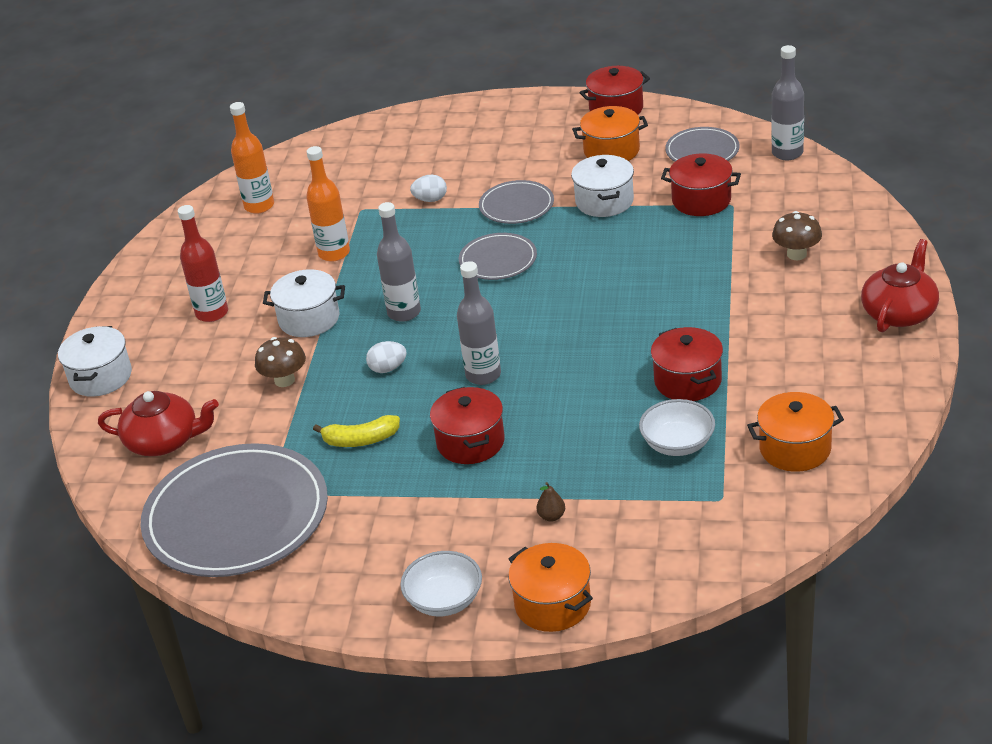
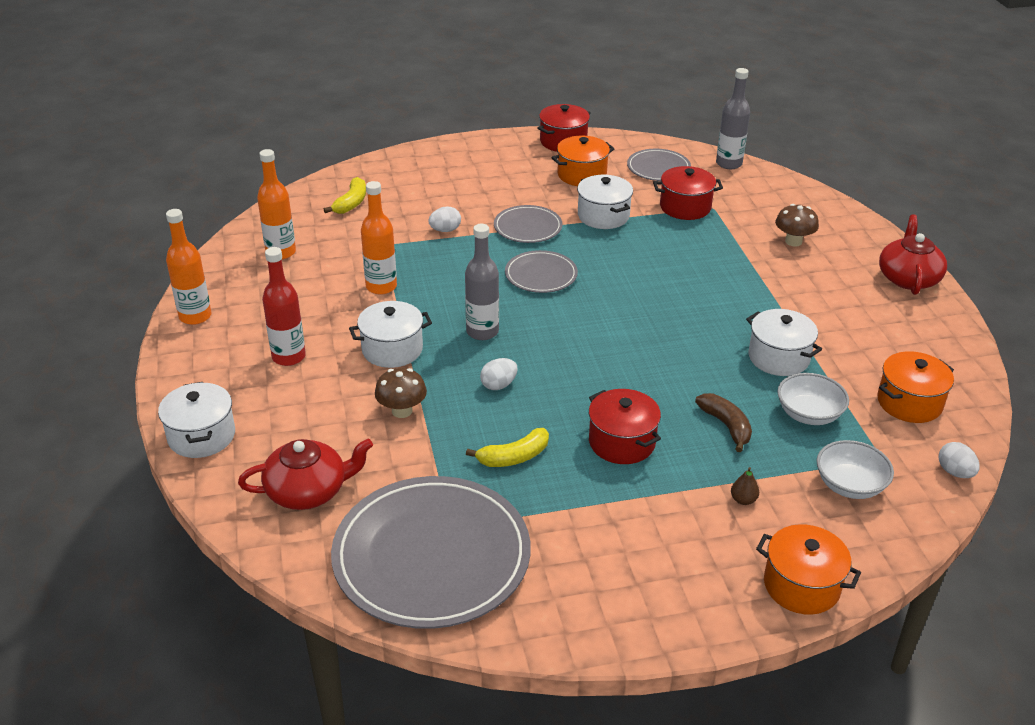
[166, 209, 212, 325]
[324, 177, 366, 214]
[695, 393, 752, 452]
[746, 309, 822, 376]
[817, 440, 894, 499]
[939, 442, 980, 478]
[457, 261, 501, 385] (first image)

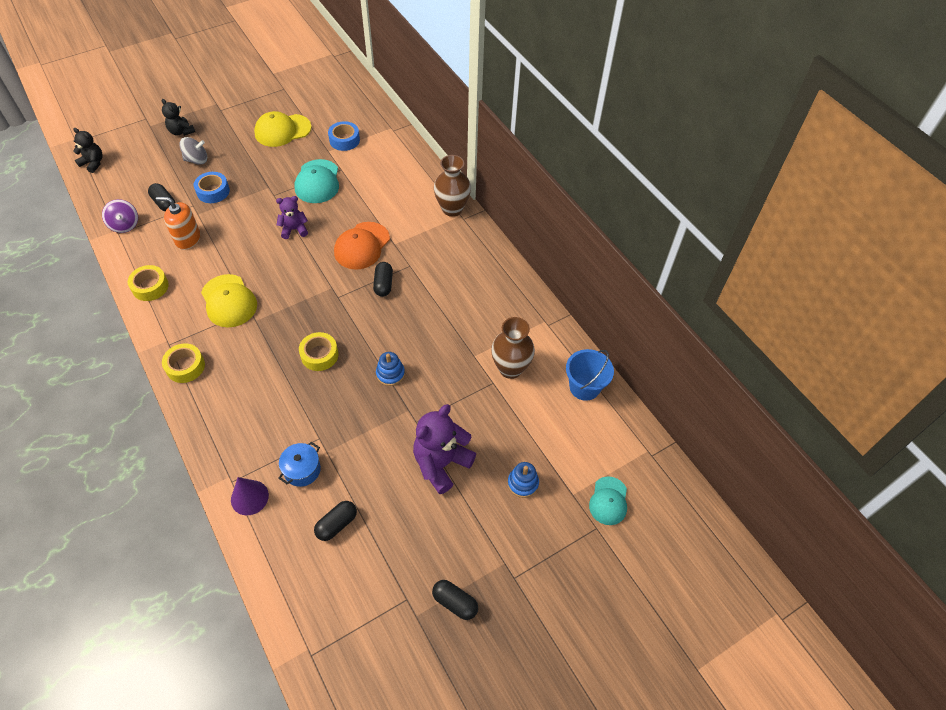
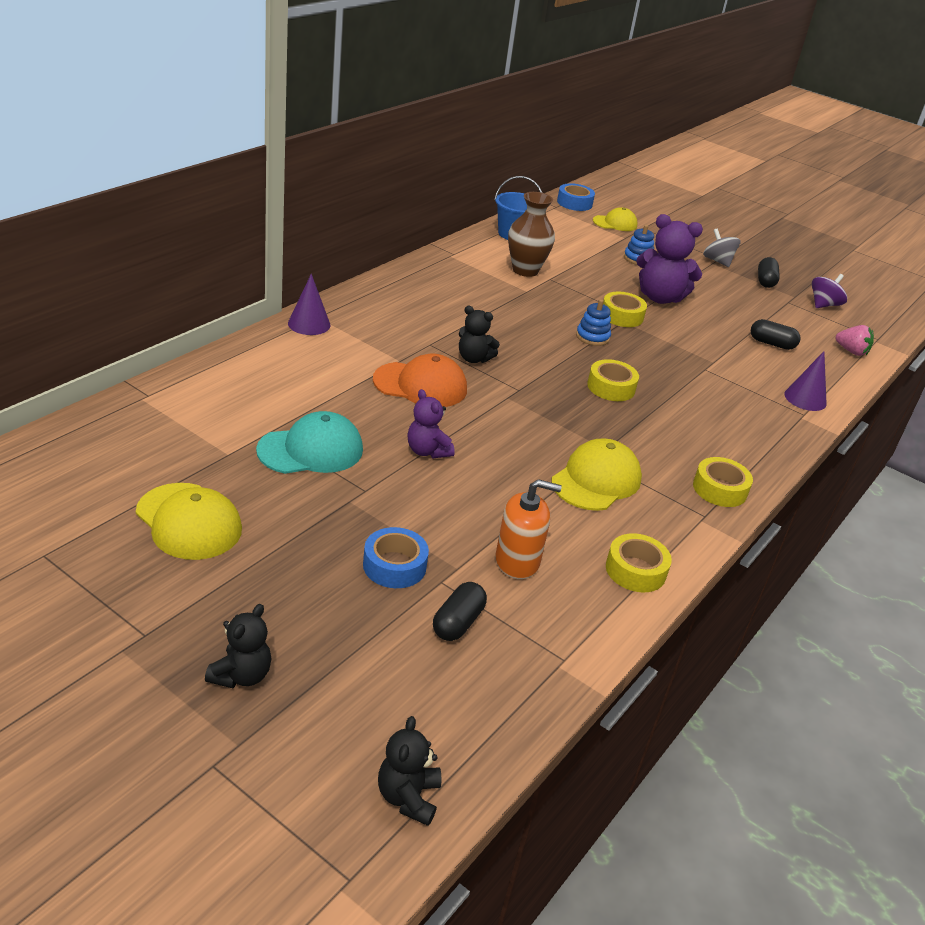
[288, 274, 330, 335]
[459, 305, 500, 363]
[495, 479, 562, 579]
[557, 183, 595, 211]
[593, 207, 638, 231]
[603, 292, 647, 327]
[703, 229, 741, 267]
[812, 274, 847, 308]
[836, 325, 874, 356]
[278, 442, 321, 487] (first image)

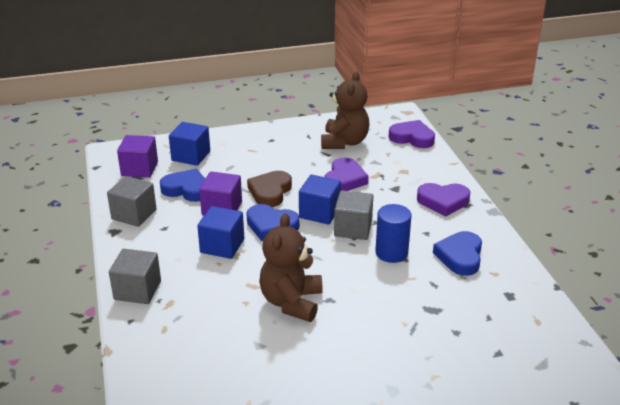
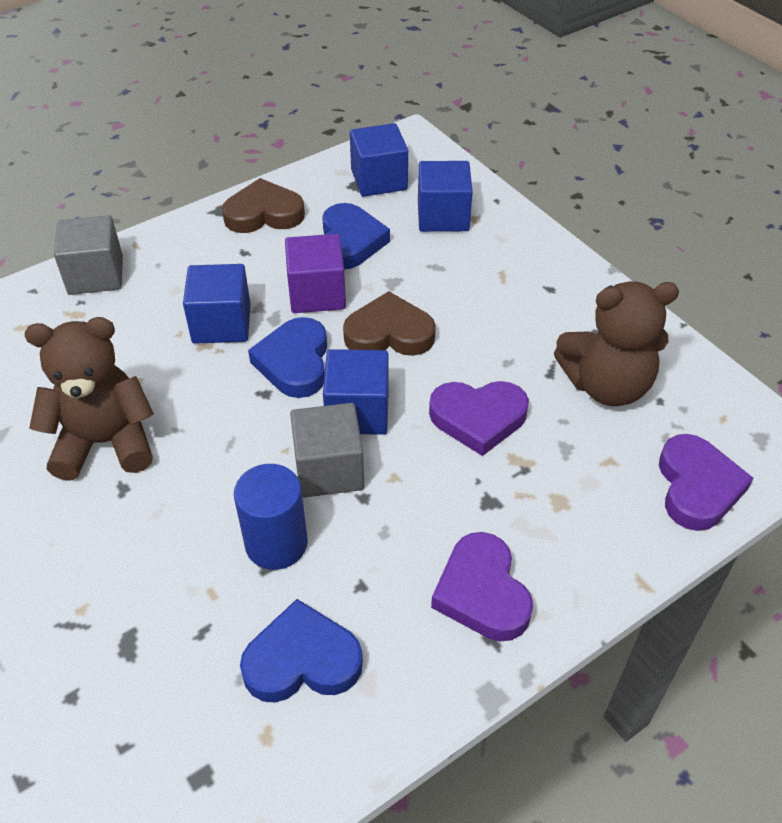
[222, 178, 305, 233]
[350, 123, 408, 197]

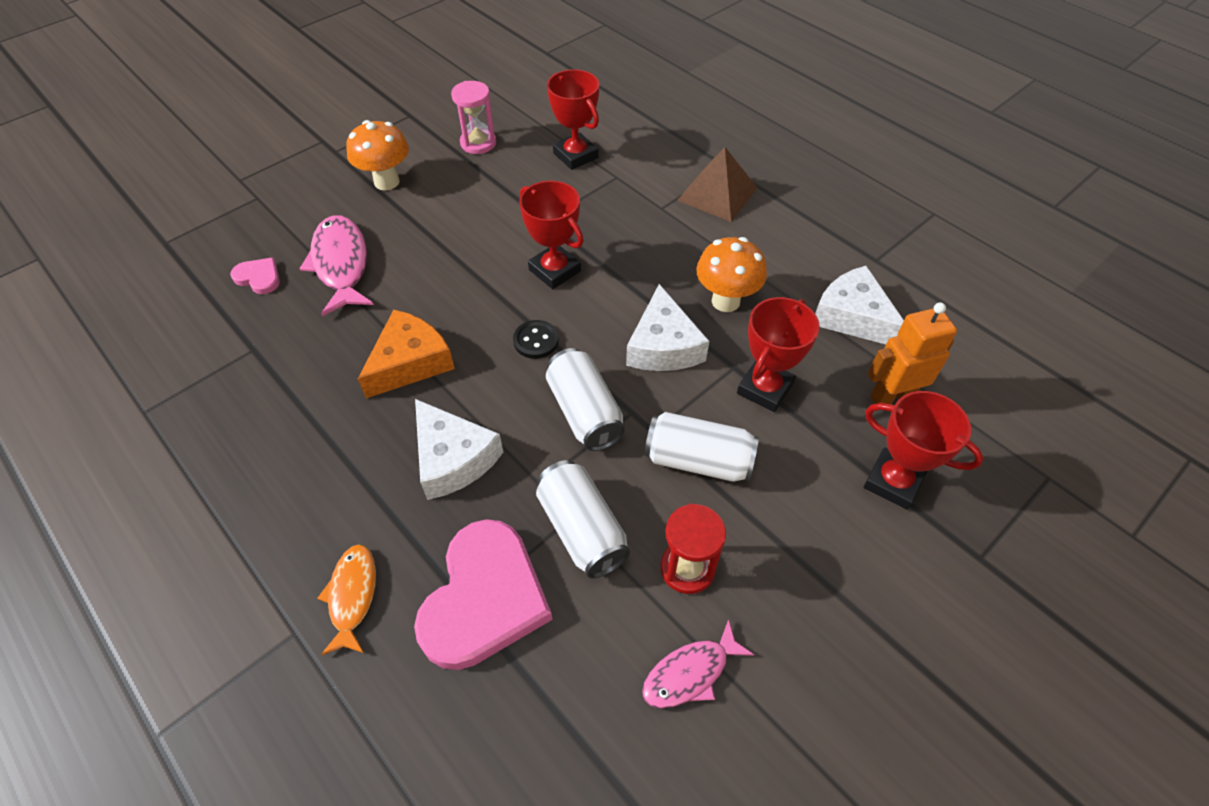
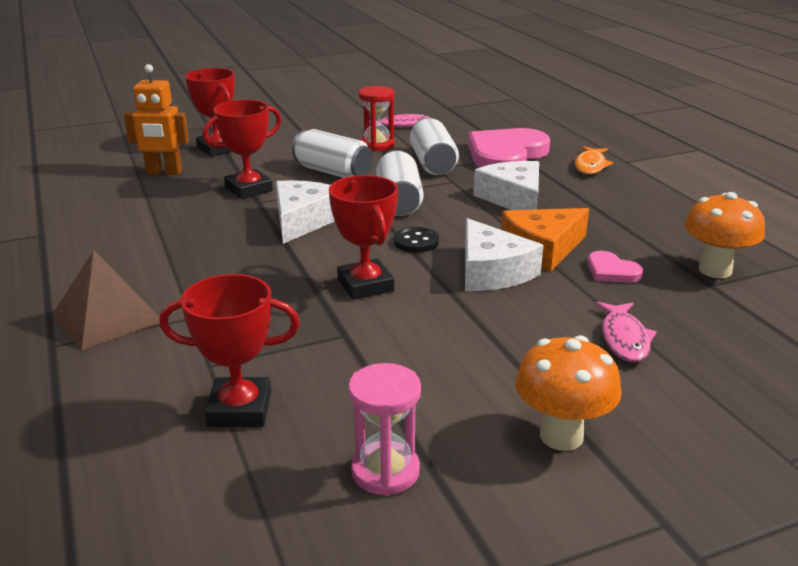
[159, 274, 300, 427]
[465, 218, 543, 291]
[588, 251, 643, 283]
[595, 302, 657, 363]
[684, 192, 765, 278]

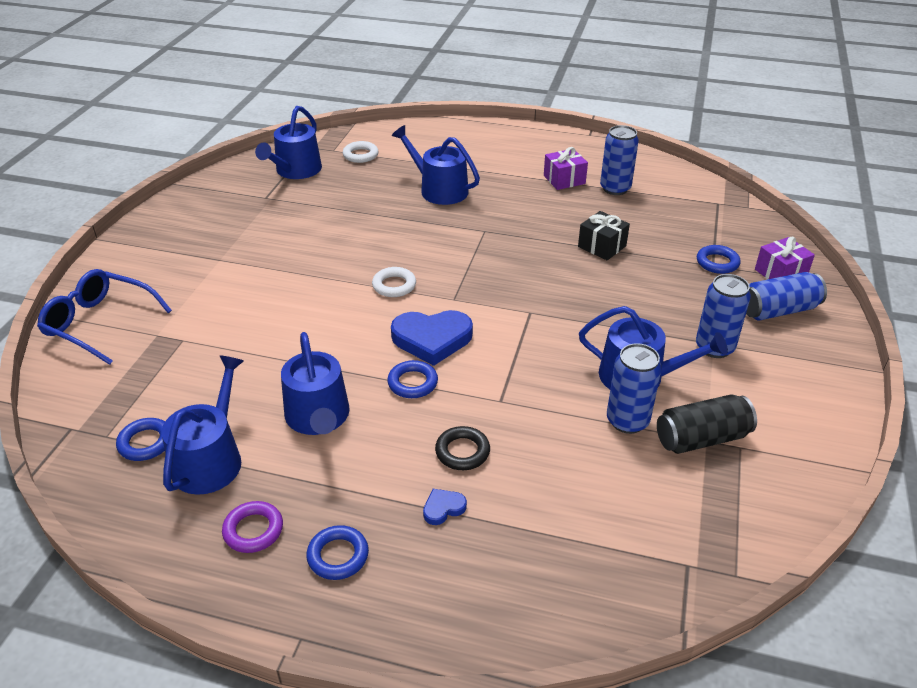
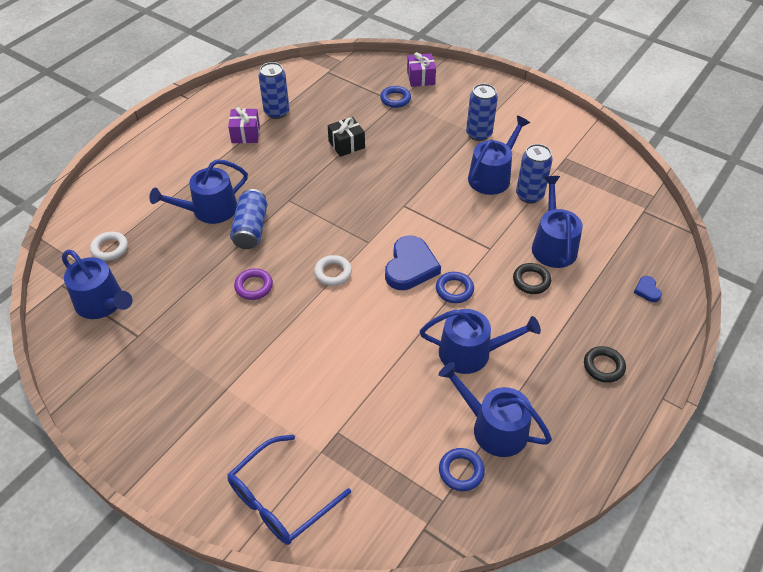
[230, 189, 267, 249]
[234, 268, 273, 300]
[532, 176, 583, 268]
[584, 346, 626, 383]
[634, 276, 662, 302]
[657, 394, 757, 454] (first image)

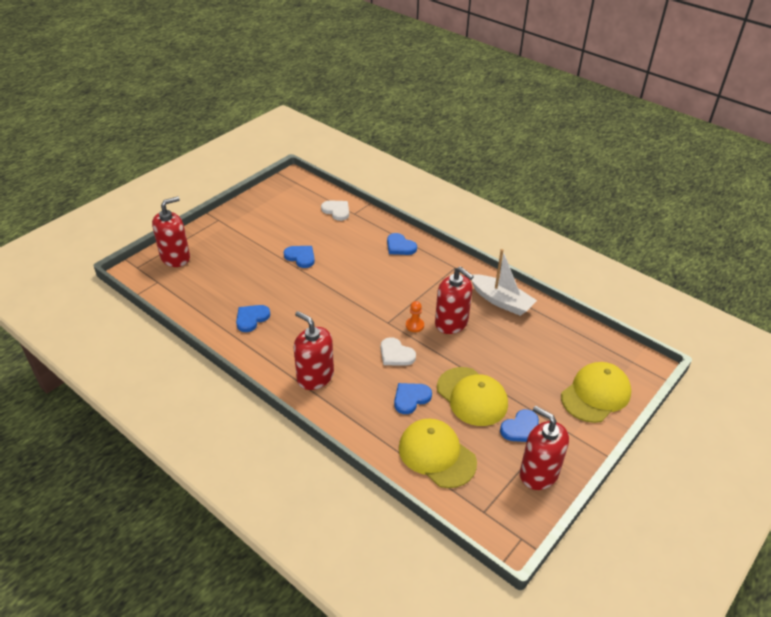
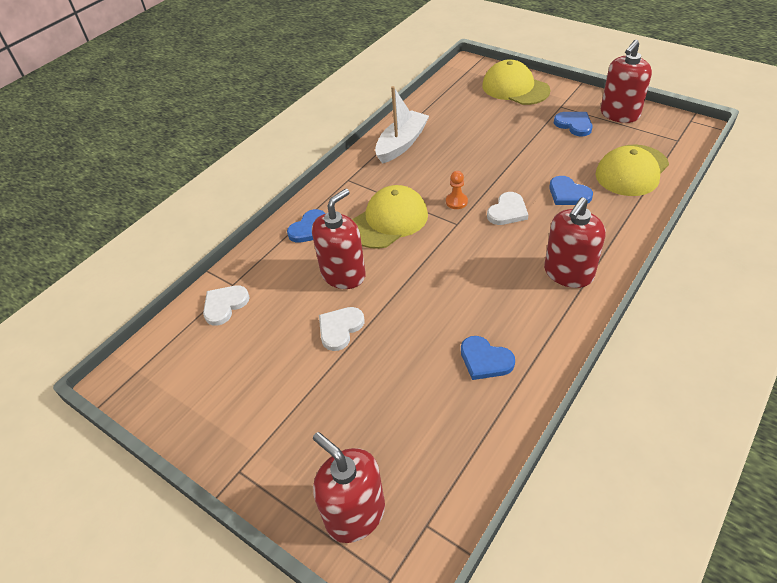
[312, 188, 366, 289]
[319, 307, 364, 351]
[352, 185, 428, 249]

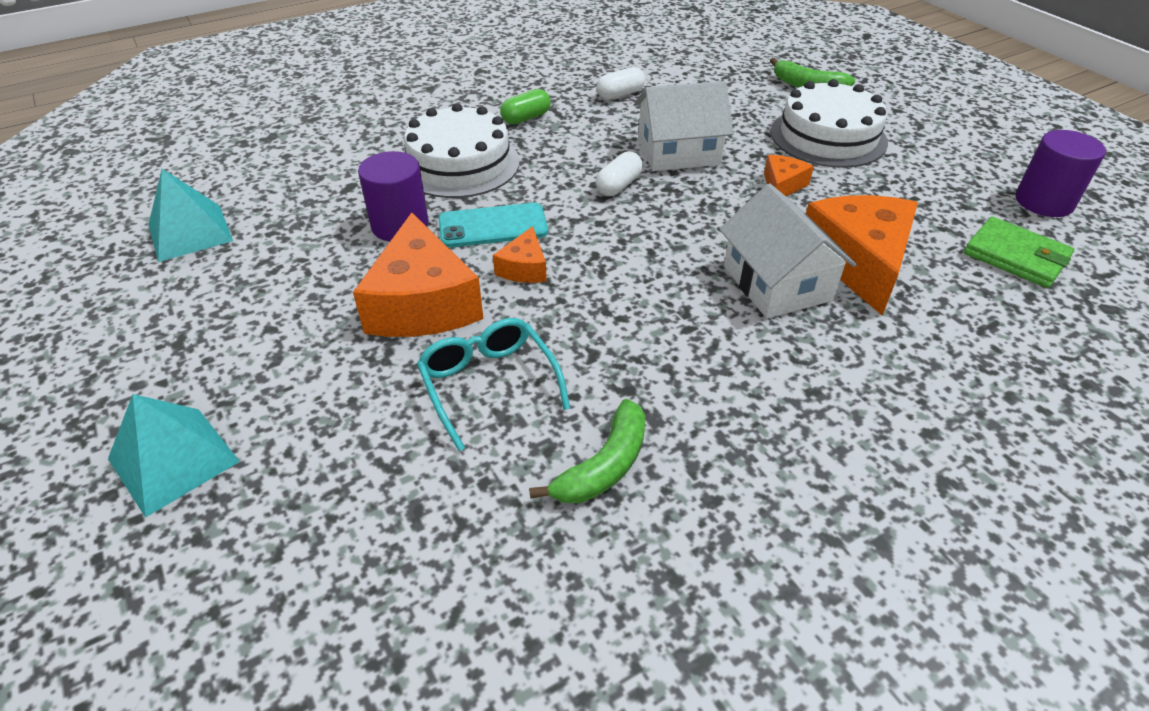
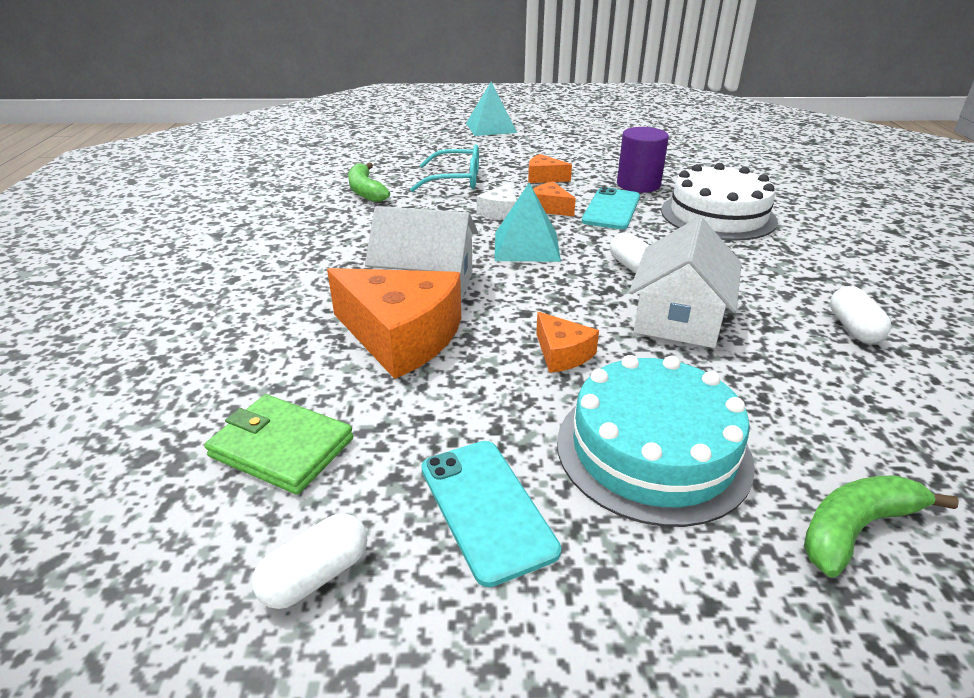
[205, 394, 353, 495]
[252, 513, 367, 609]
[421, 441, 561, 587]
[477, 183, 517, 220]
[495, 182, 561, 262]
[528, 154, 572, 183]
[557, 355, 755, 527]
[500, 89, 551, 125] (first image)

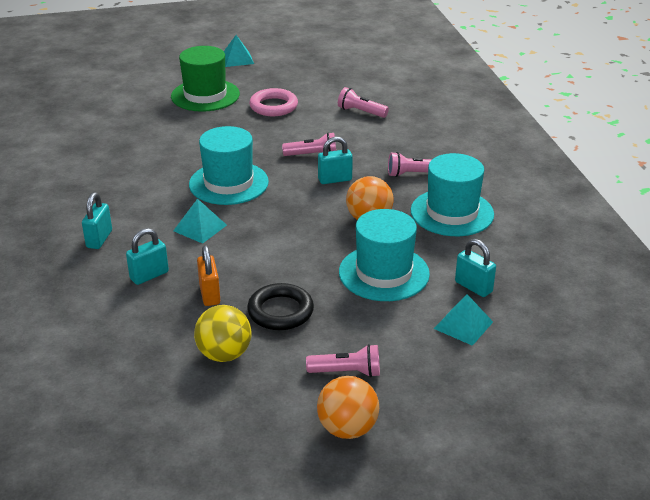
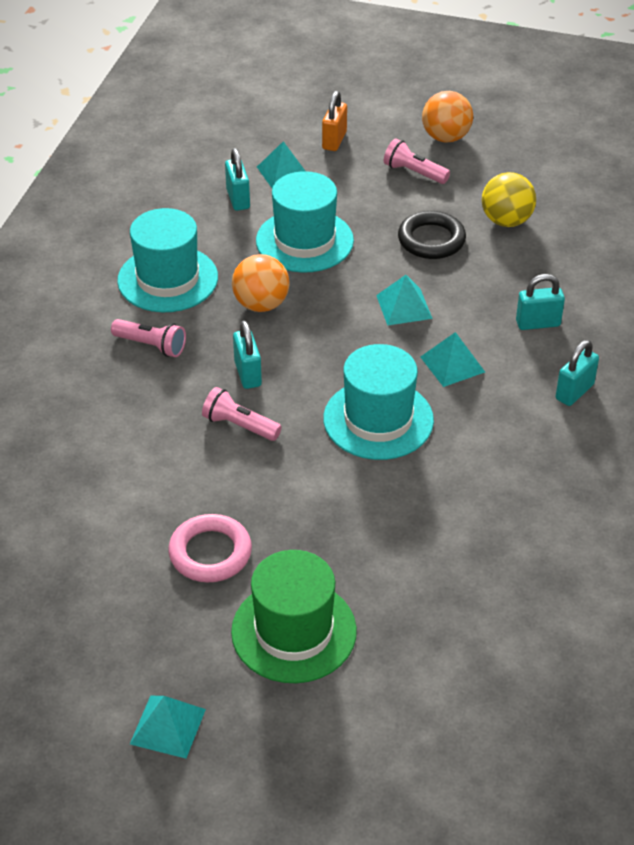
[233, 321, 262, 389]
[322, 91, 347, 151]
[376, 275, 433, 326]
[338, 87, 389, 118] (first image)

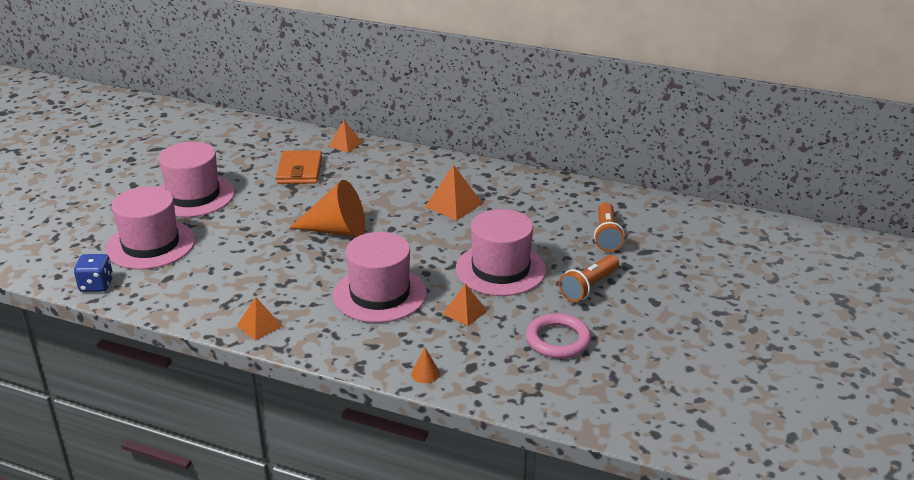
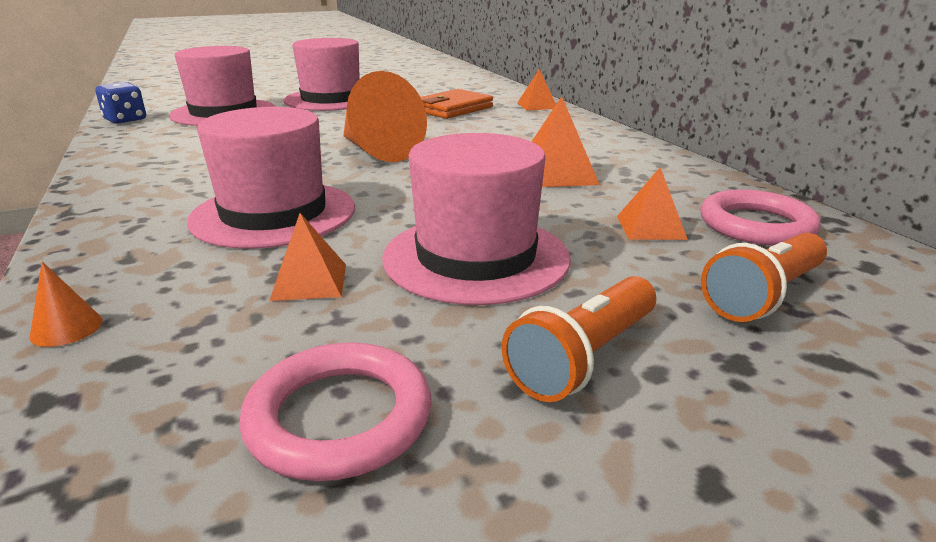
[502, 276, 656, 402]
[617, 168, 688, 240]
[700, 189, 821, 246]

